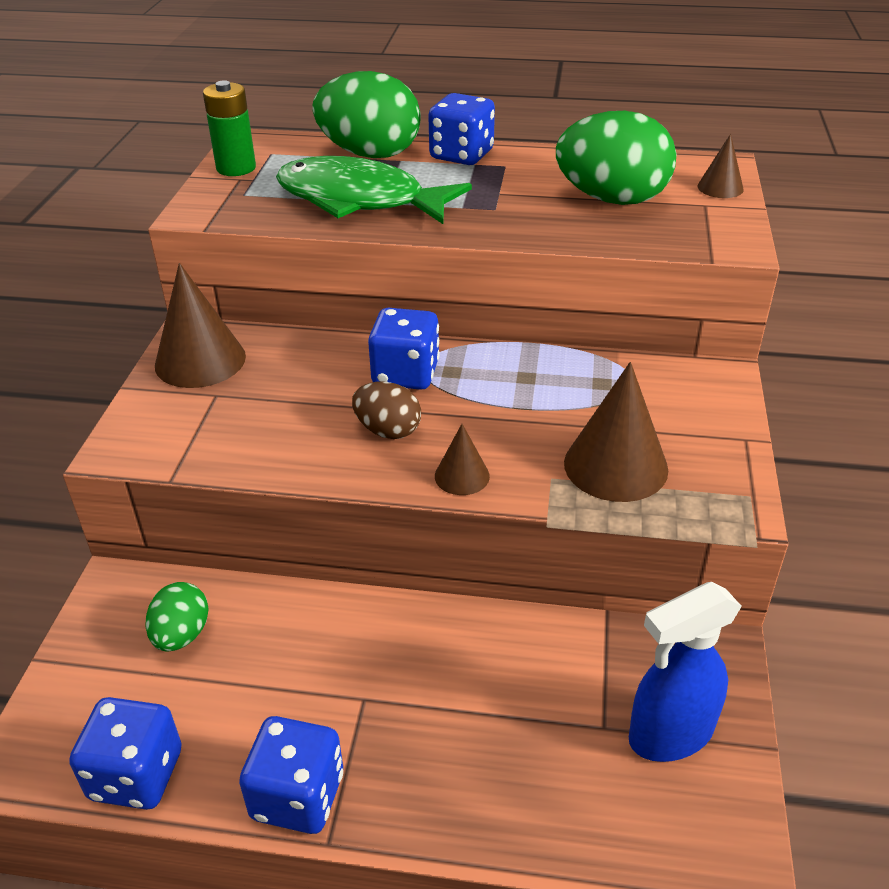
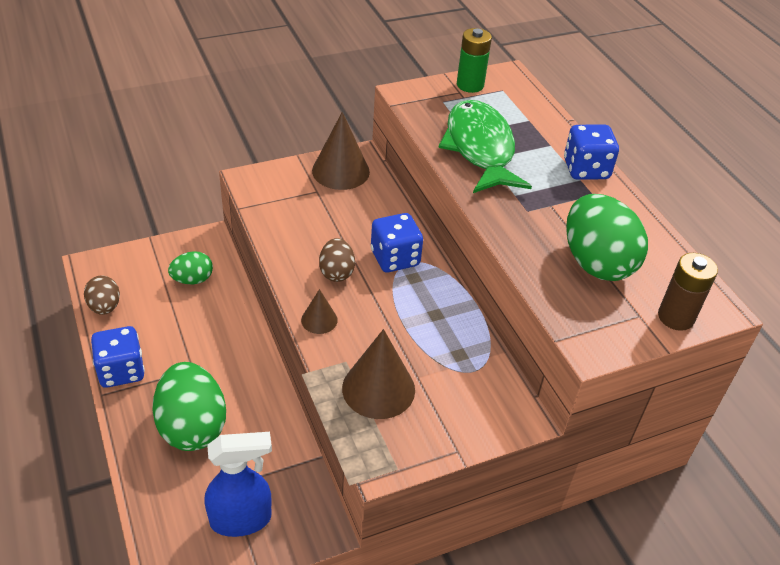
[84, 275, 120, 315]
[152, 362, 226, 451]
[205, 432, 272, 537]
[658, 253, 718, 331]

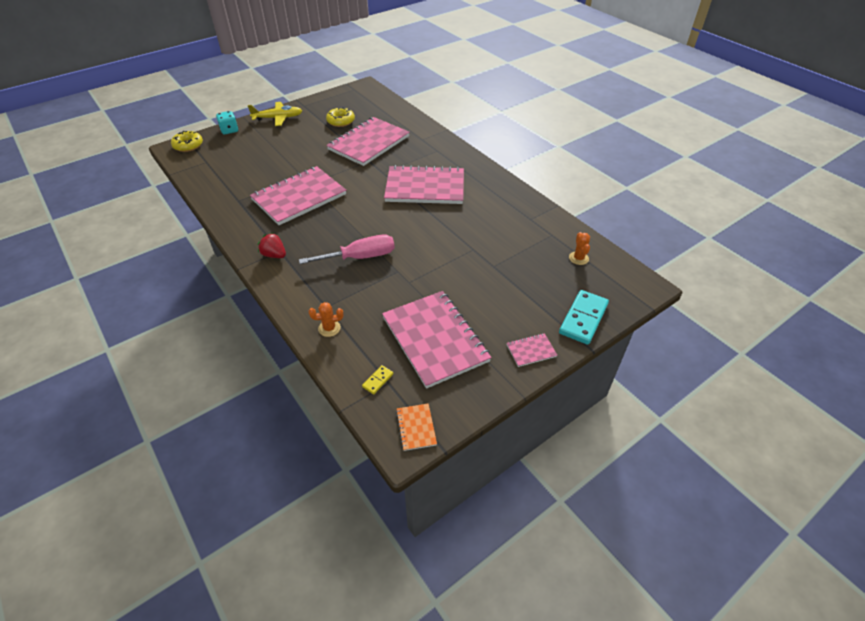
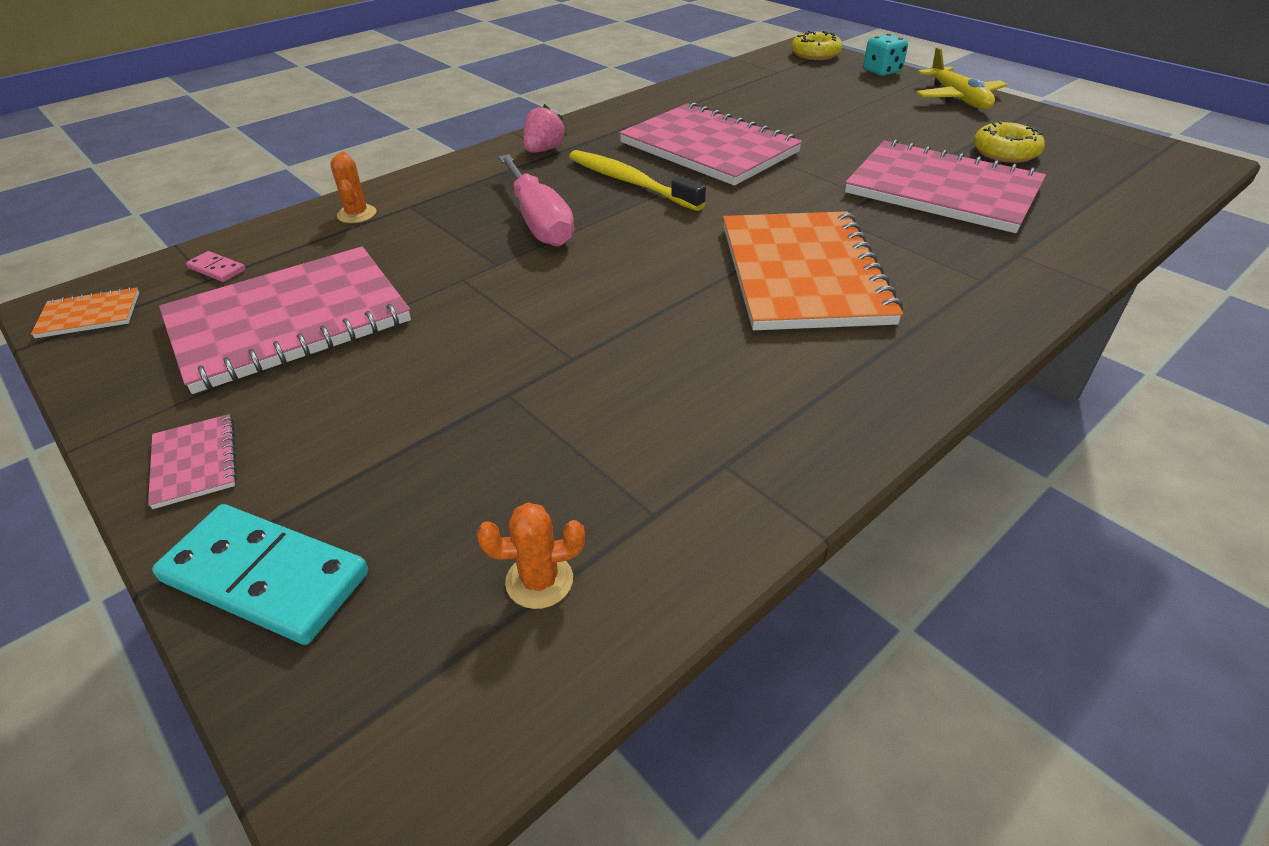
[186, 251, 245, 282]
[523, 104, 567, 153]
[569, 150, 706, 211]
[723, 211, 903, 330]

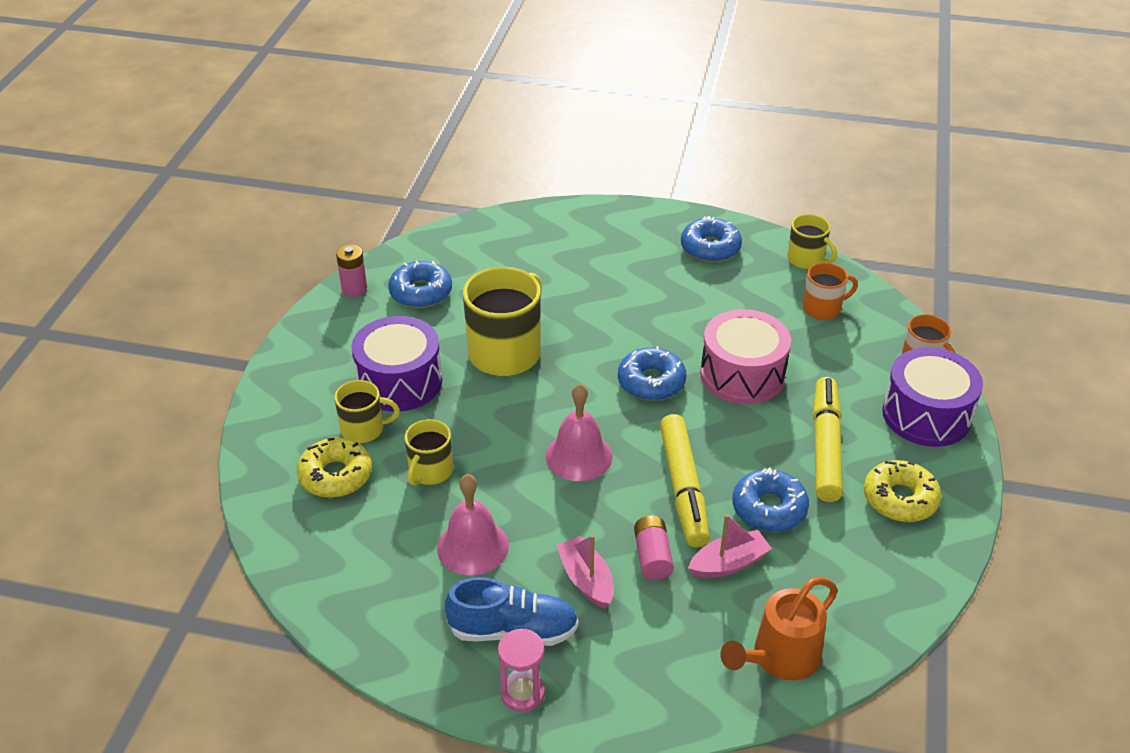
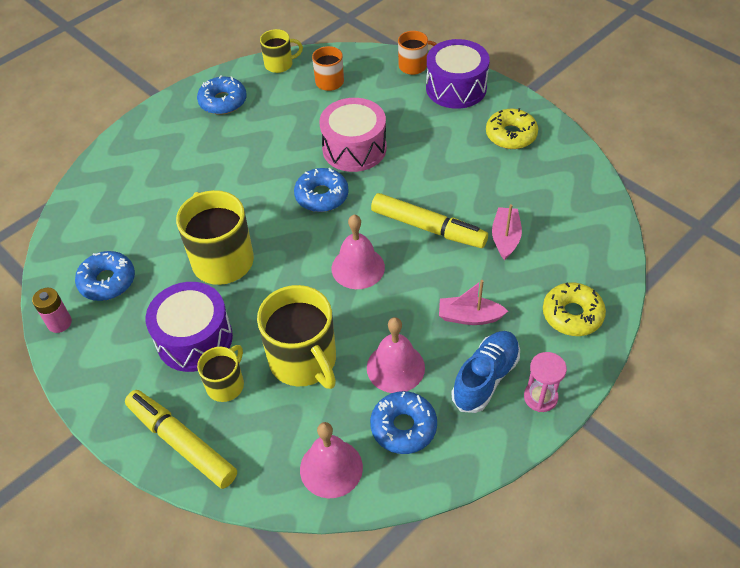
[125, 390, 237, 489]
[257, 285, 336, 389]
[300, 422, 363, 498]
[370, 391, 437, 454]
[543, 283, 606, 336]
[634, 516, 674, 580] (first image)
[720, 577, 838, 680] (first image)

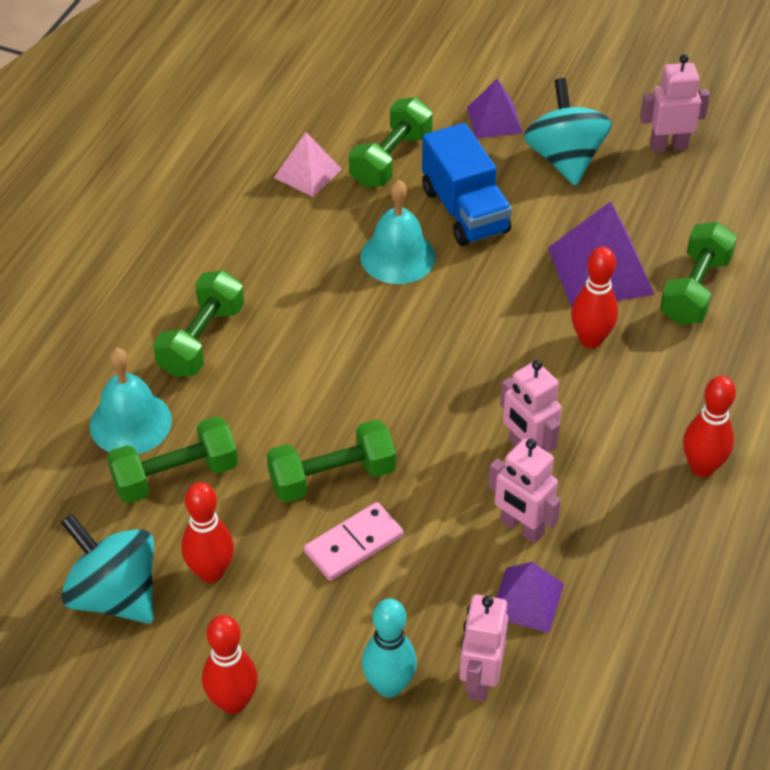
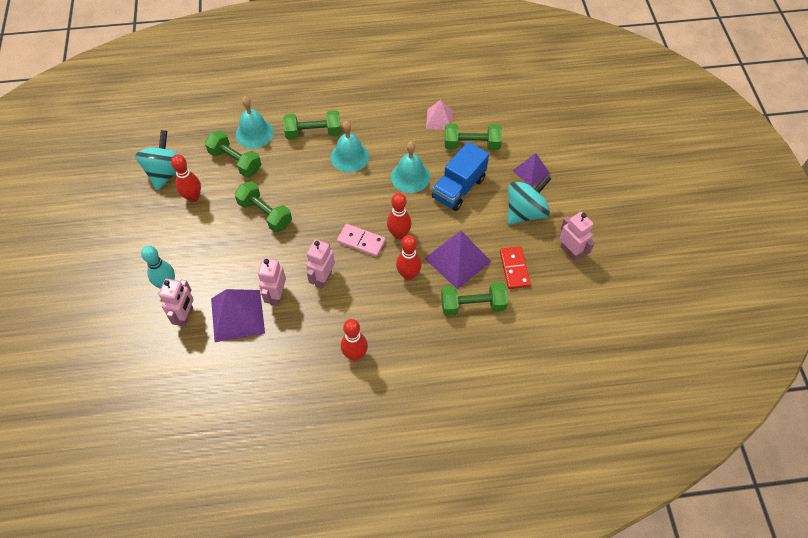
[159, 279, 193, 327]
[211, 289, 265, 342]
[331, 121, 369, 173]
[337, 224, 386, 257]
[387, 193, 412, 240]
[500, 246, 531, 289]

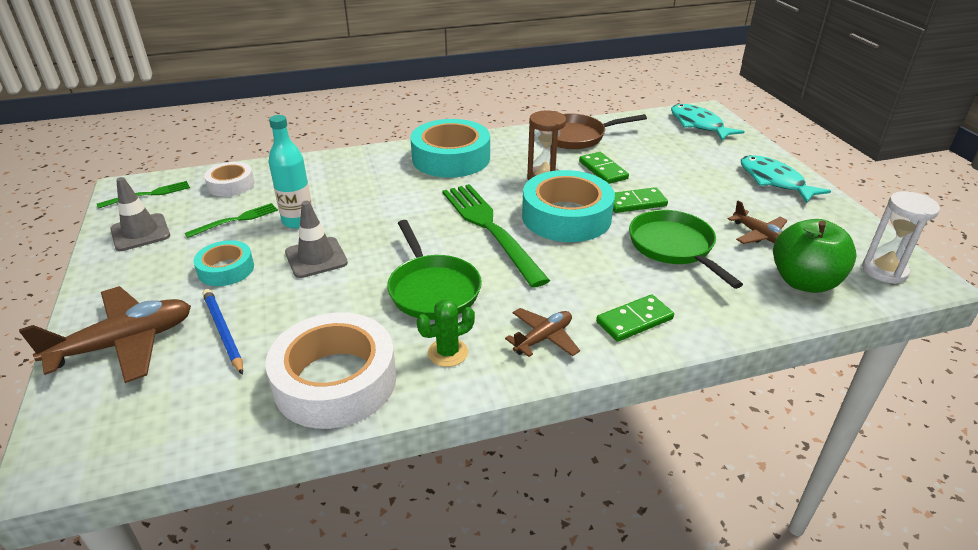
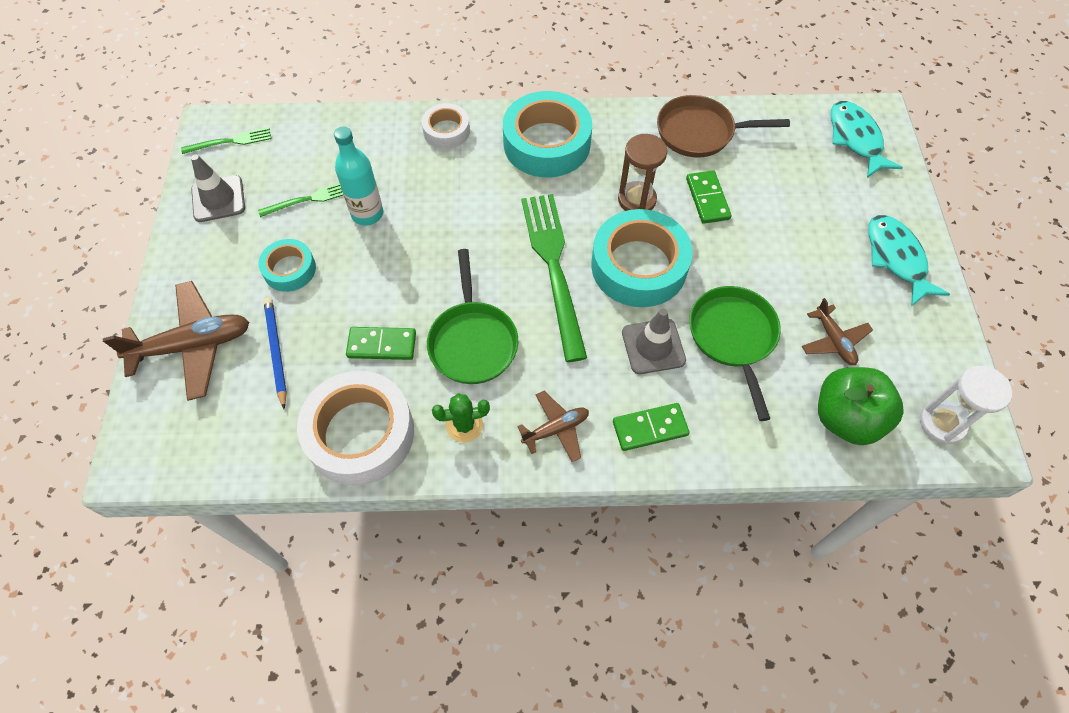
[346, 327, 416, 360]
[422, 103, 470, 149]
[622, 309, 686, 374]

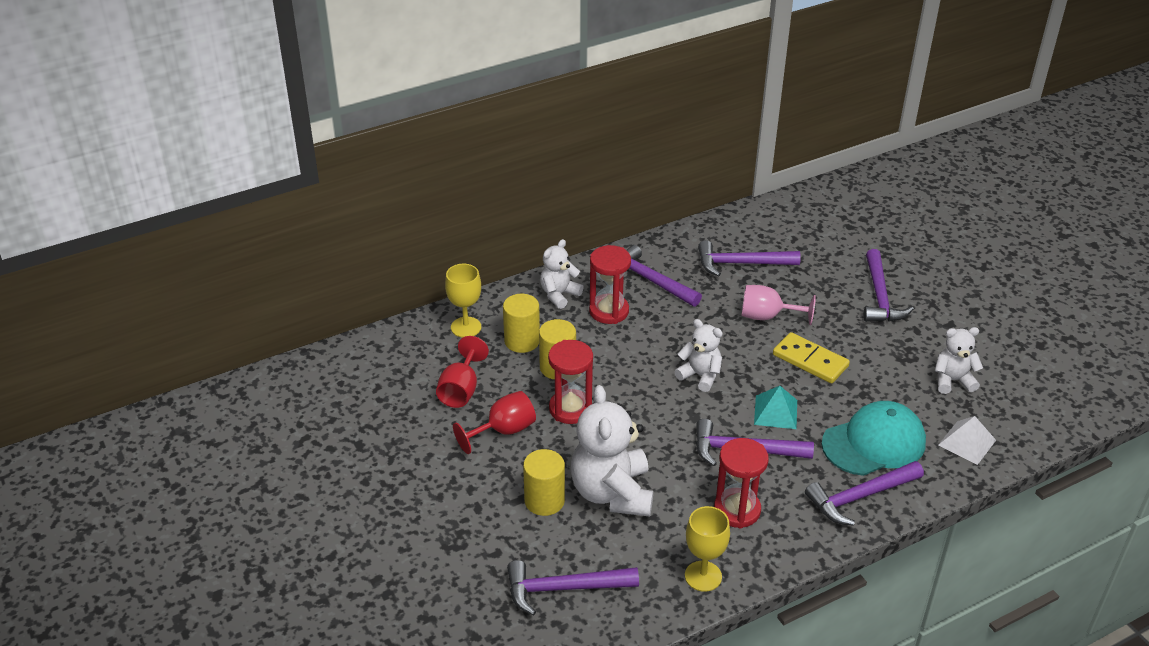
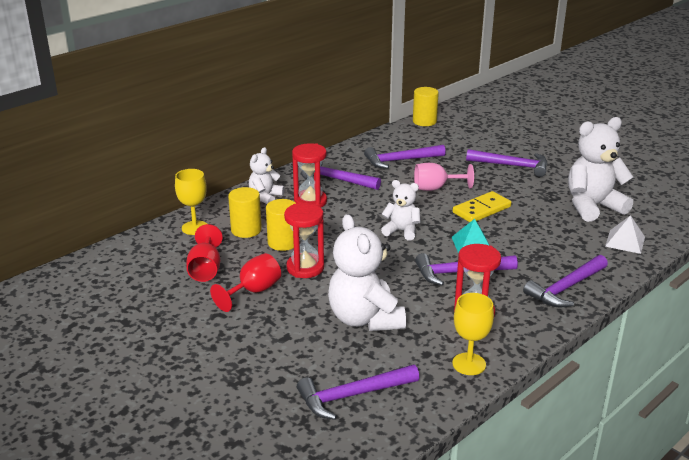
[413, 87, 439, 126]
[453, 191, 511, 222]
[466, 149, 548, 177]
[568, 117, 633, 222]
[822, 401, 926, 476] (first image)

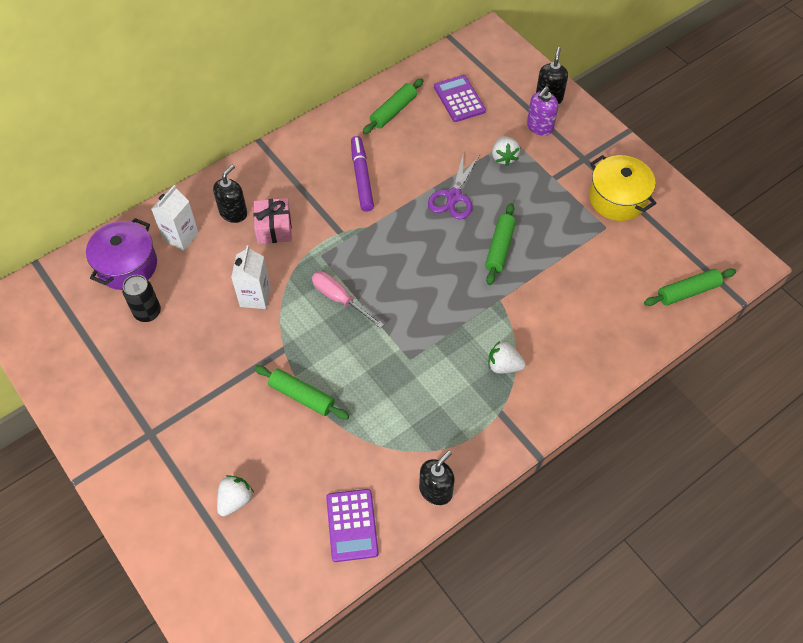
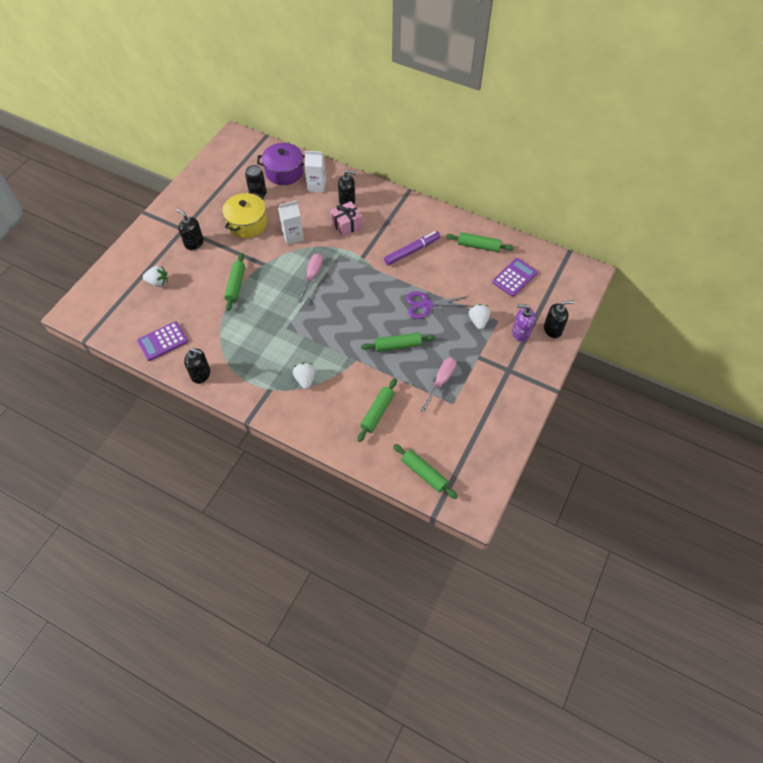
[177, 209, 204, 250]
[222, 192, 267, 238]
[357, 378, 397, 442]
[421, 357, 456, 412]
[469, 304, 490, 330]

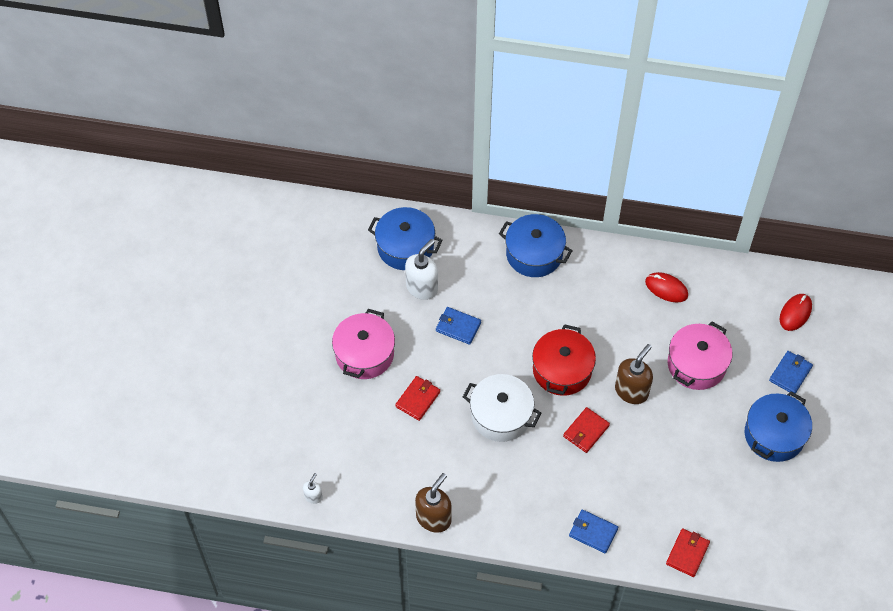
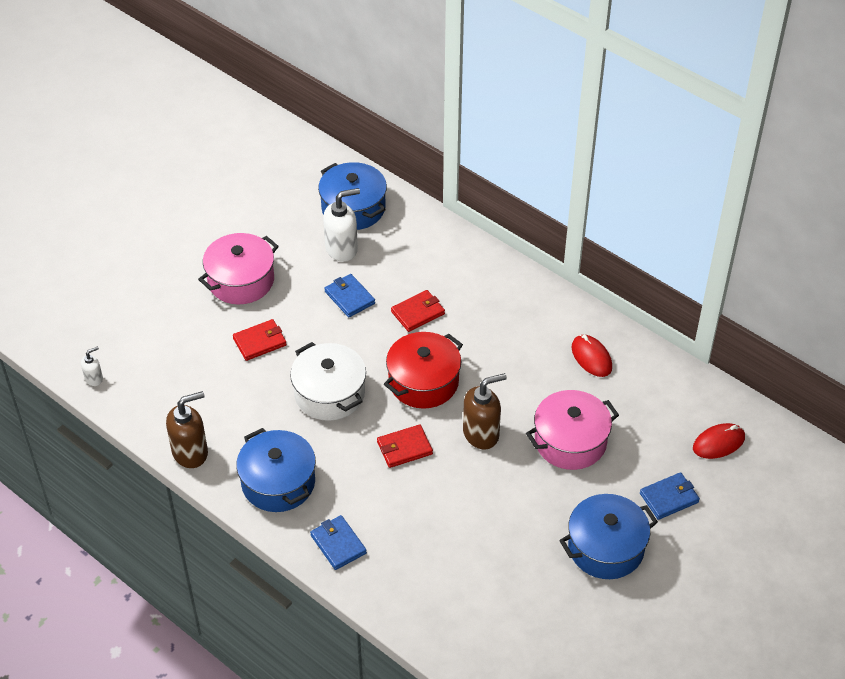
[236, 428, 316, 512]
[391, 290, 445, 332]

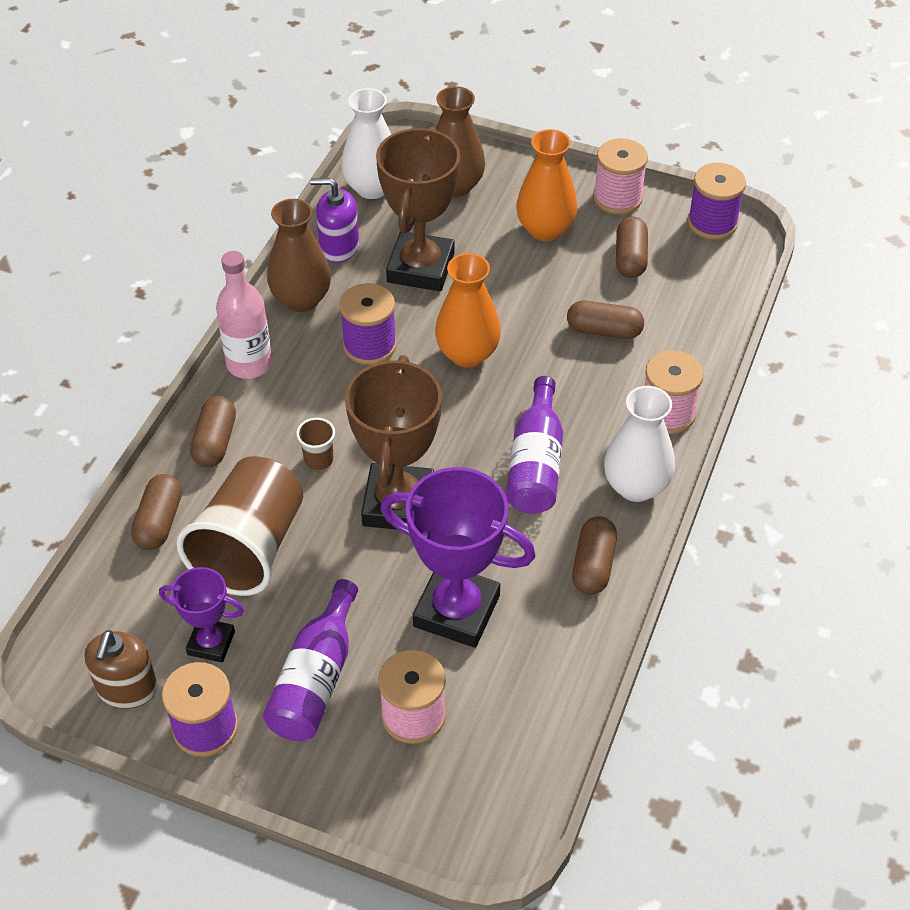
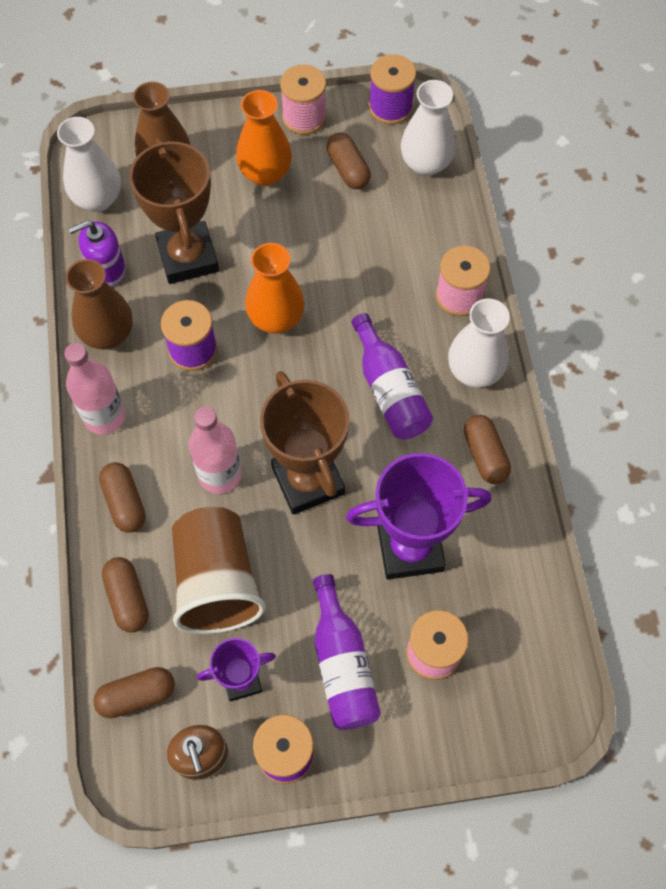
[93, 667, 175, 718]
[189, 407, 242, 494]
[401, 80, 456, 176]

